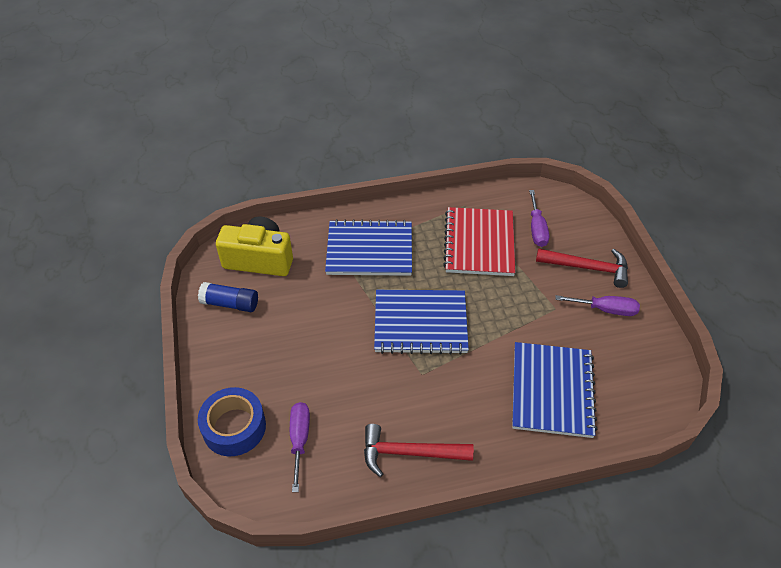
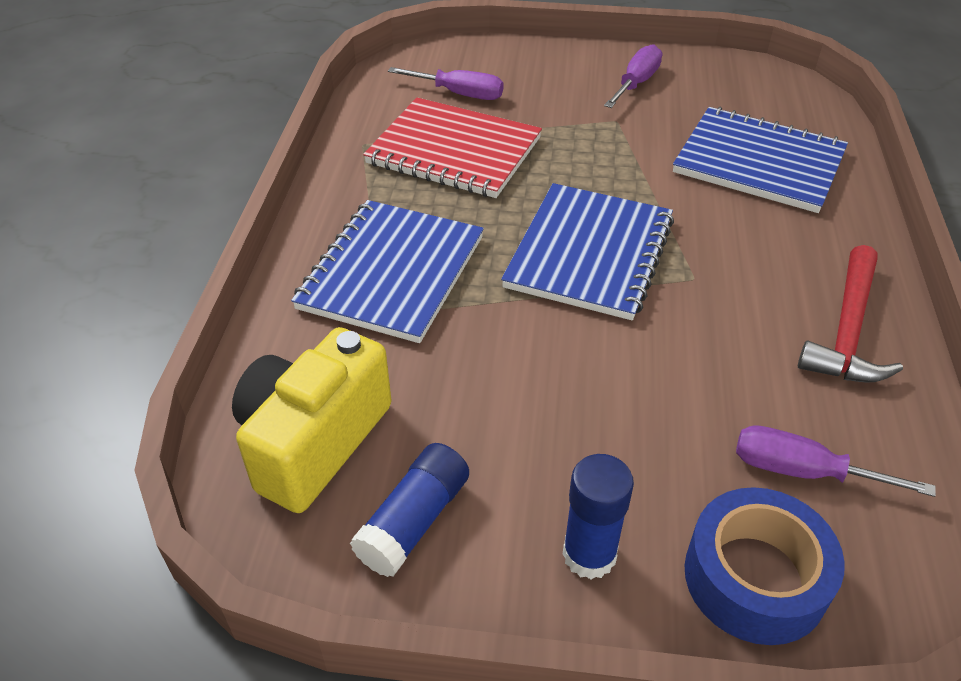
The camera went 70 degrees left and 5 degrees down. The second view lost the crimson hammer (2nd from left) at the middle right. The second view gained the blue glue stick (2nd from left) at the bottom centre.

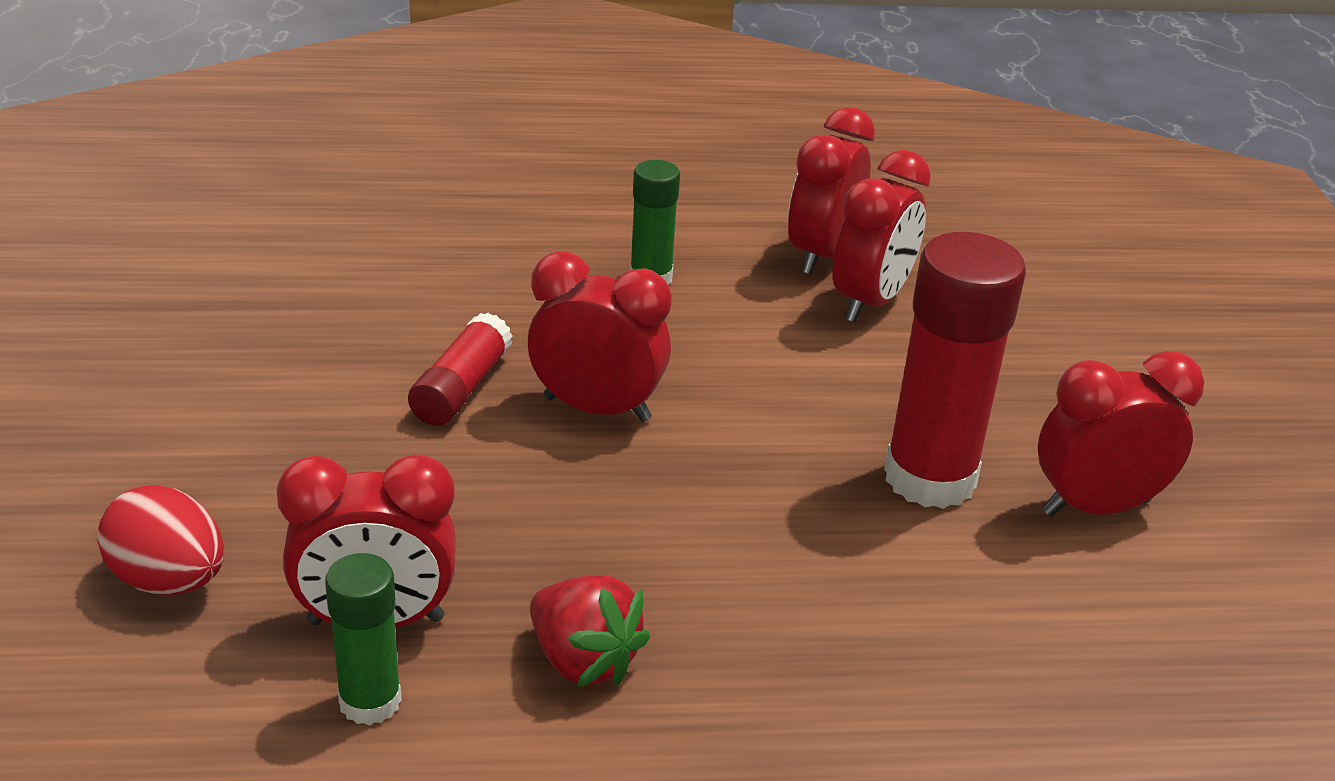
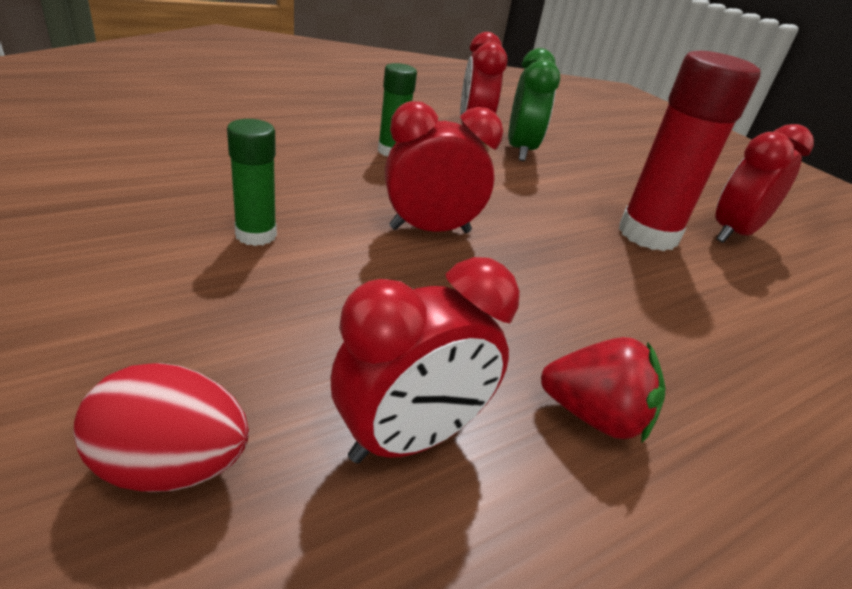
The camera went 30 degrees left and 0 degrees up. What was the crimson alarm clock (4th from left) at the top centre turned into the emerald alarm clock at the top centre. The second view lost the crimson glue stick (1st from left) at the centre. The emerald glue stick (1st from left) ended up elsewhere, having gone from the bottom left to the top left.

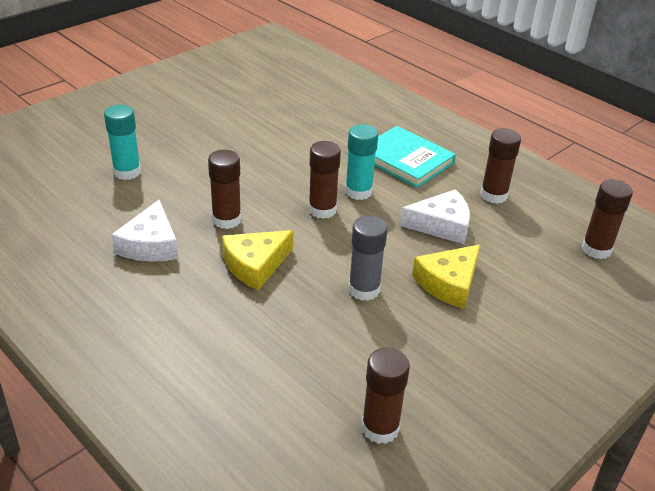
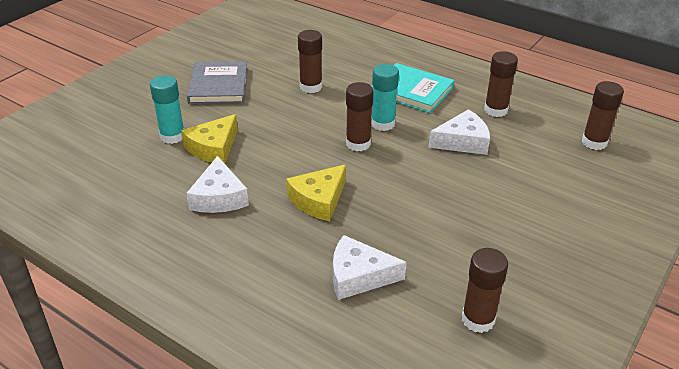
The camera went 10 degrees left and 0 degrees up. The russet glue stick (1st from left) ended up elsewhere, having gone from the centre to the top centre. The second view lost the ash-grey glue stick at the centre. The bright yellow piece of cheese (2nd from left in the first image) ended up elsewhere, having gone from the middle right to the middle left. The second view gained the ash-grey hardback at the top left. The second view gained the white piece of cheese (2nd from left) at the bottom centre.

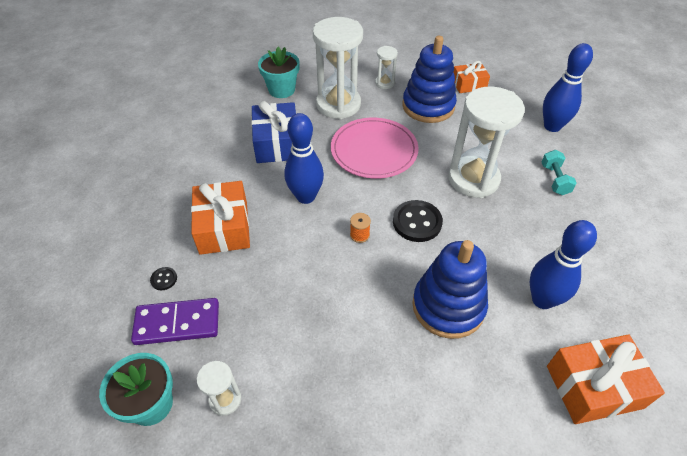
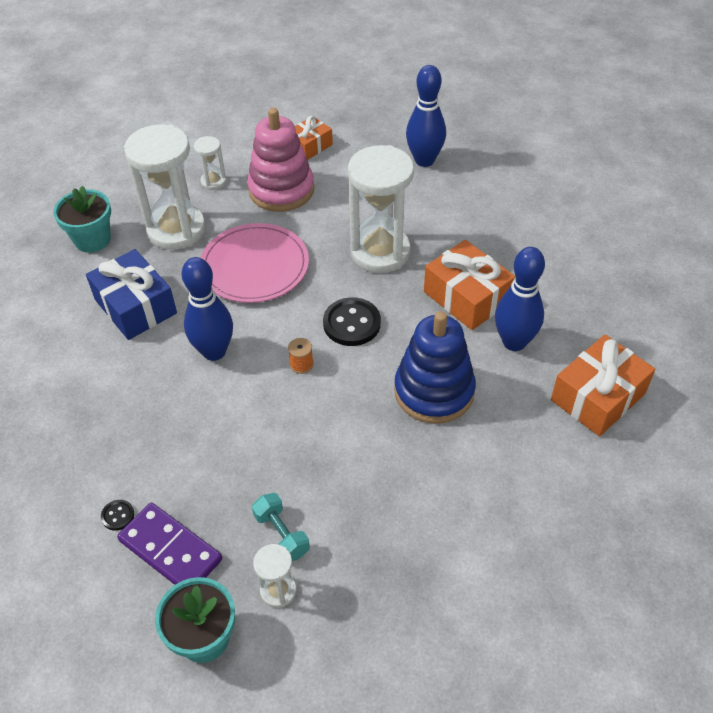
The camera went 30 degrees left and 0 degrees up. What was the blue stacking rings (1st from left) at the top centre turned into the rose-pink stacking rings at the top centre. The teal free weight ended up elsewhere, having gone from the middle right to the bottom centre. The bright orange gift (1st from left in the first image) ended up elsewhere, having gone from the middle left to the centre. The purple domino tile at the bottom left ended up facing another way, 75 degrees clockwise from before.

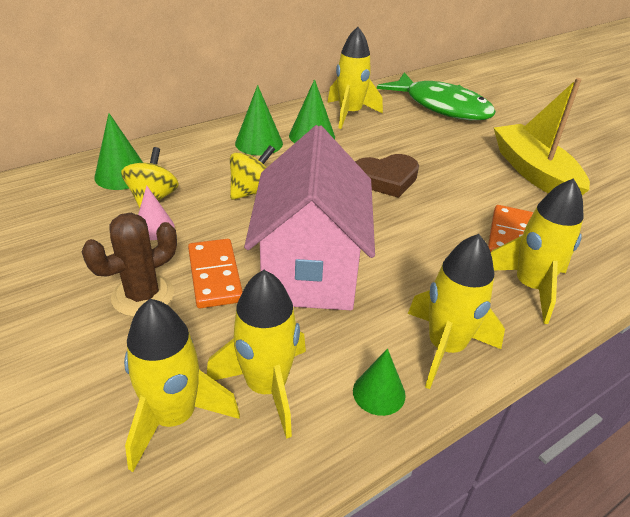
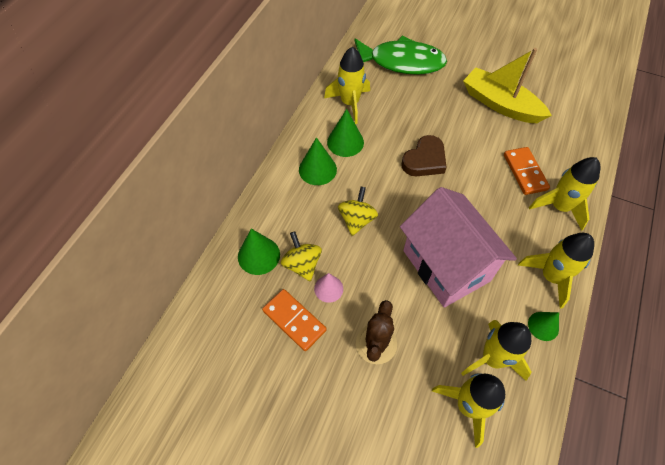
The camera went 30 degrees left and 20 degrees up. The bright orange domino tile (1st from left) ended up elsewhere, having gone from the centre to the bottom centre.

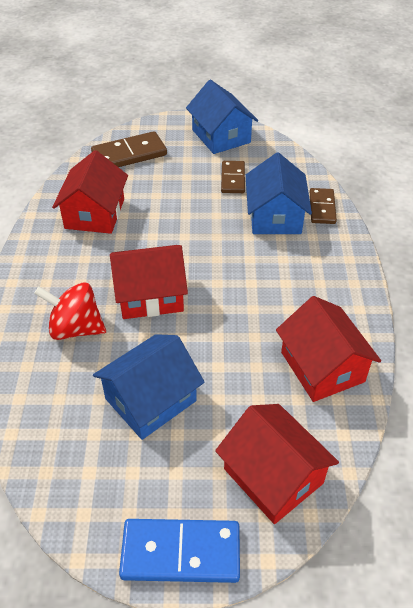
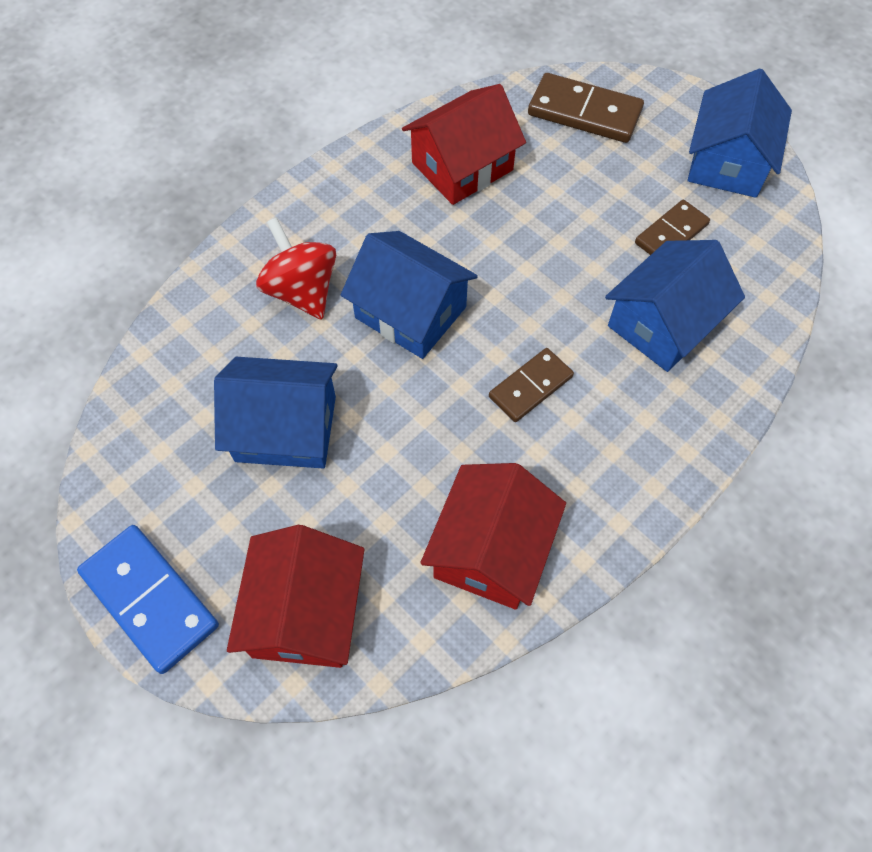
The camera went 45 degrees right and 15 degrees up. The russet domino tile (3rd from left in the first image) ended up elsewhere, having gone from the middle right to the centre. What was the crimson house (2nd from left) at the centre turned into the blue house (2nd from left) at the centre.

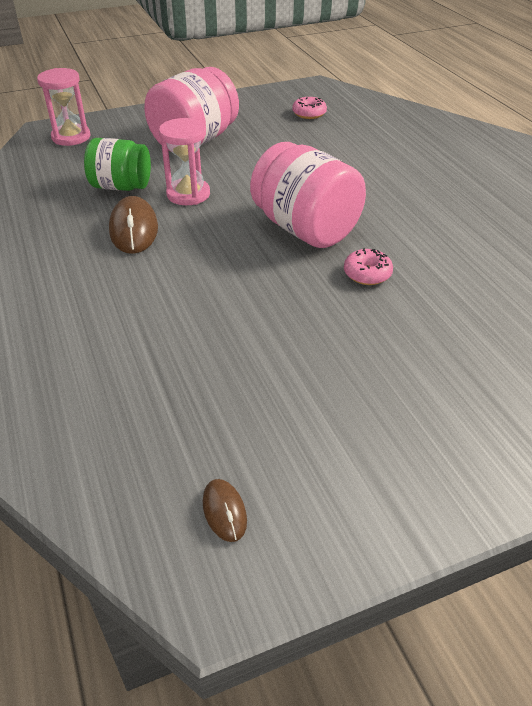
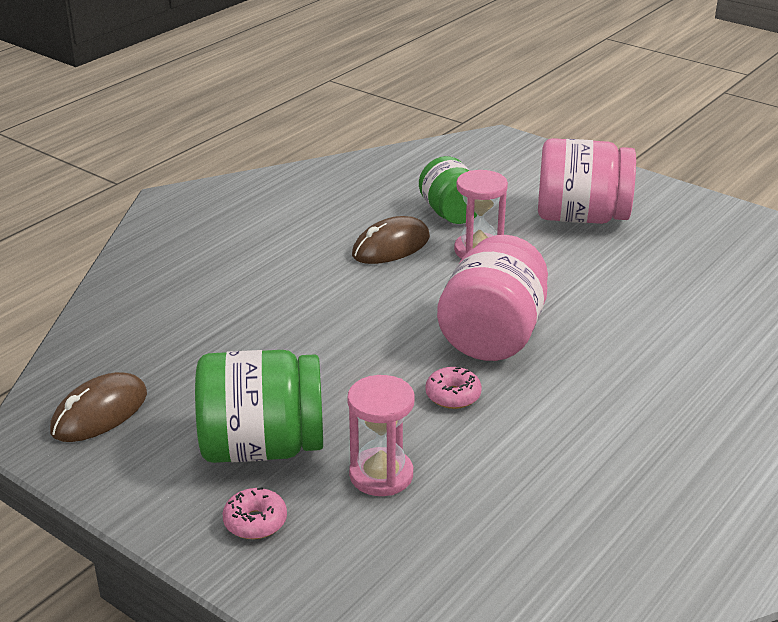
The camera went 60 degrees right and 10 degrees down. The rose-pink sandglass (1st from left) ended up elsewhere, having gone from the top left to the bottom centre. The rose-pink donut (1st from left) ended up elsewhere, having gone from the top centre to the bottom left. The size of the russet computer mouse (2nd from left in the first image) at the bottom centre changed by a factor of 1.87. The second view gained the emerald jar (1st from left) at the middle left.

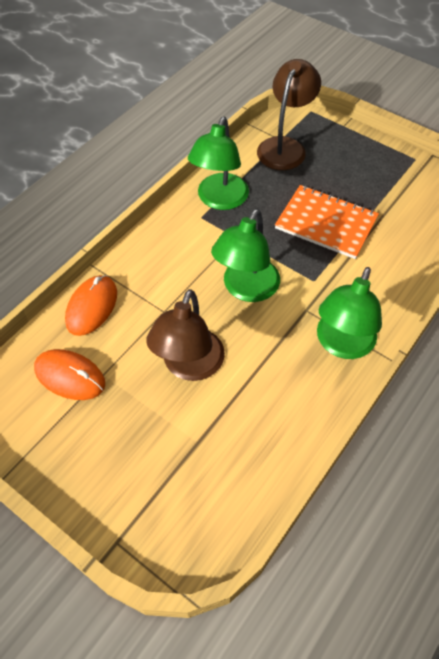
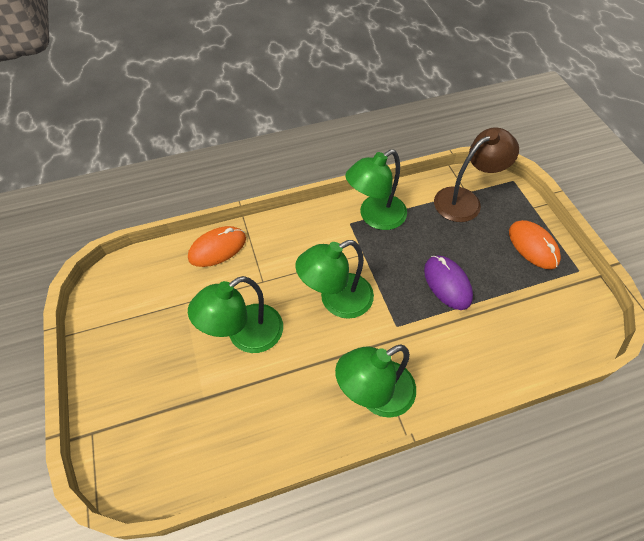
The camera went 35 degrees right and 0 degrees up. Where the bright orange notepad stood at the middle right, the purple computer mouse came to stand at the middle right. What was the russet reading lamp (1st from left) at the centre turned into the emerald reading lamp (1st from left) at the centre. The bright orange computer mouse (1st from left in the first image) ended up elsewhere, having gone from the middle left to the middle right.

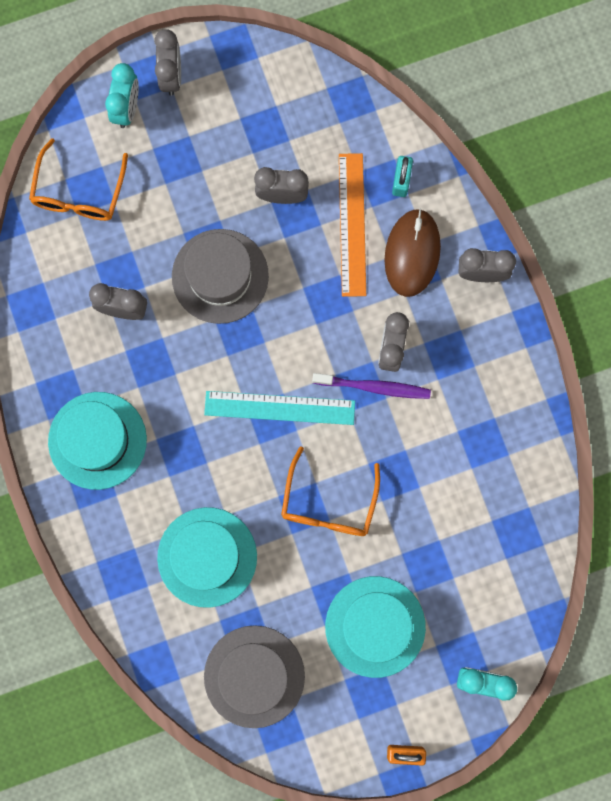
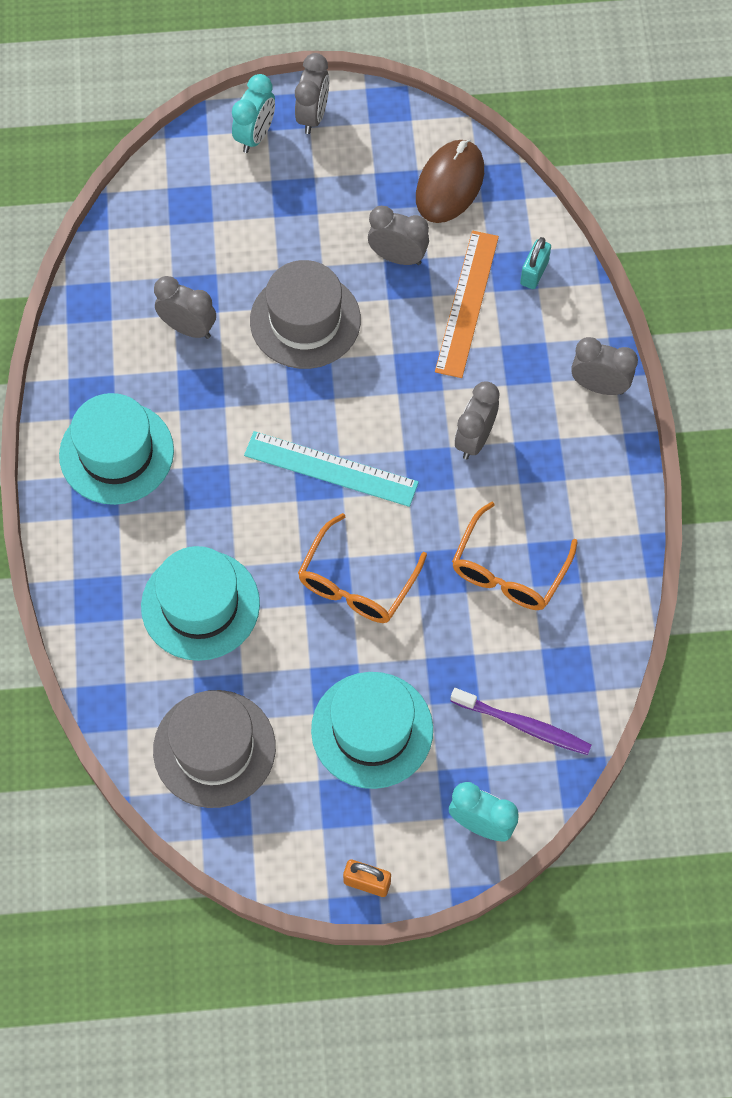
The camera went 15 degrees right and 15 degrees down. The bright orange glasses (1st from left in the first image) ended up elsewhere, having gone from the top left to the middle right. The russet computer mouse ended up elsewhere, having gone from the top right to the top centre. The purple tooth brush ended up elsewhere, having gone from the centre to the middle right.

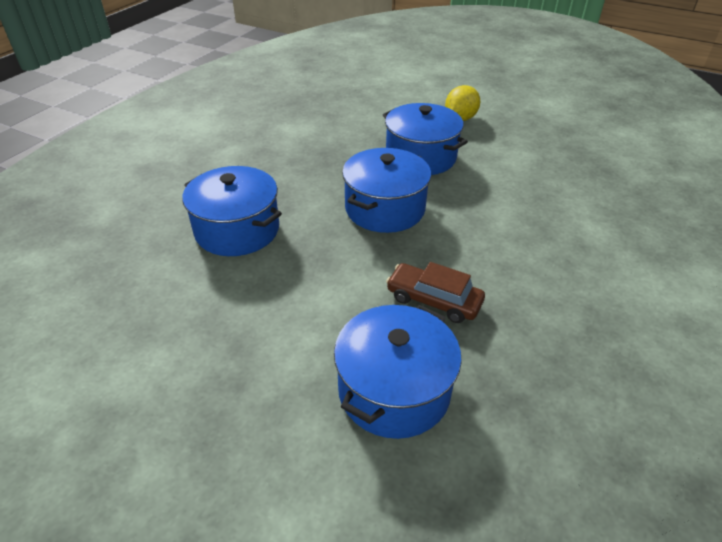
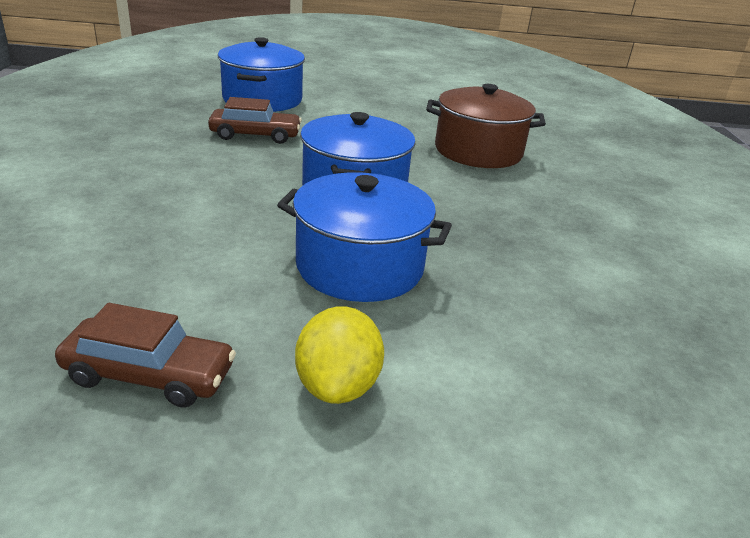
The camera went 150 degrees right and 10 degrees down. What was the blue stockpot (1st from left) at the middle left turned into the russet stockpot at the top centre. The second view gained the russet car (1st from left) at the middle left.

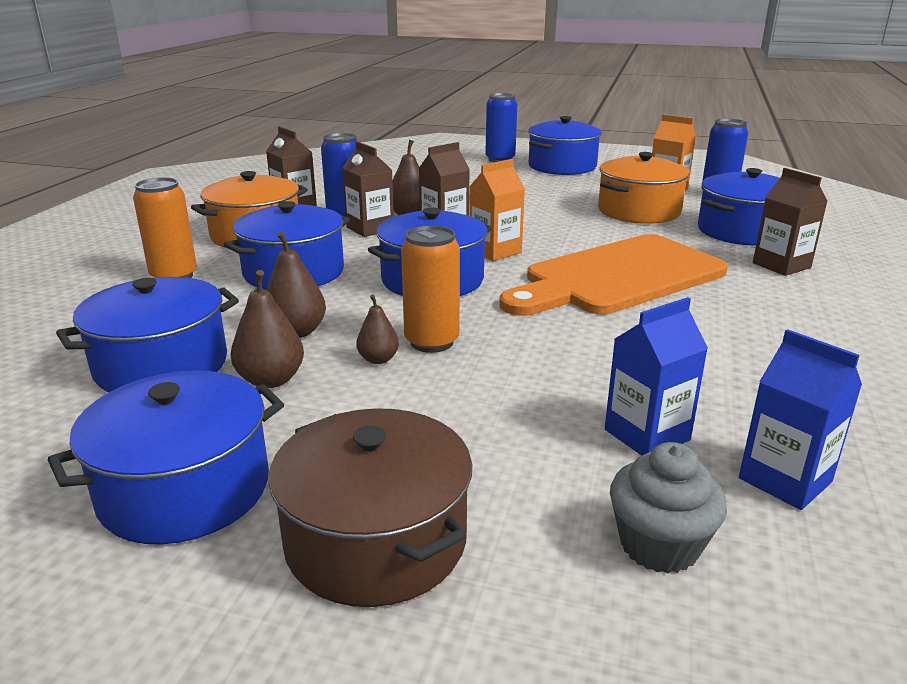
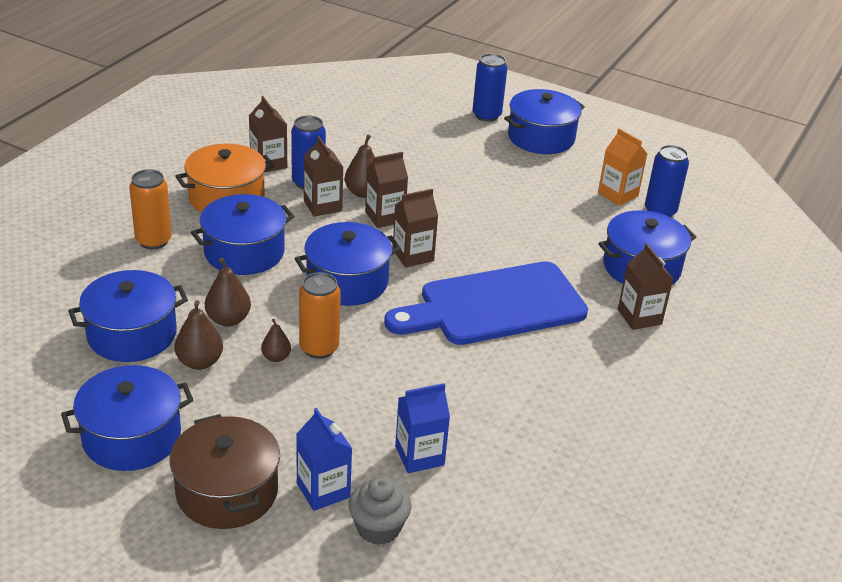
The camera went 10 degrees right and 10 degrees up. The second view lost the bright orange stockpot (2nd from left) at the top right. What was the bright orange milk carton (1st from left) at the top centre turned into the russet milk carton (4th from left) at the centre. What was the bright orange bread board at the middle right turned into the blue bread board at the centre. The blue milk carton (2nd from left in the first image) ended up elsewhere, having gone from the middle right to the bottom centre.

